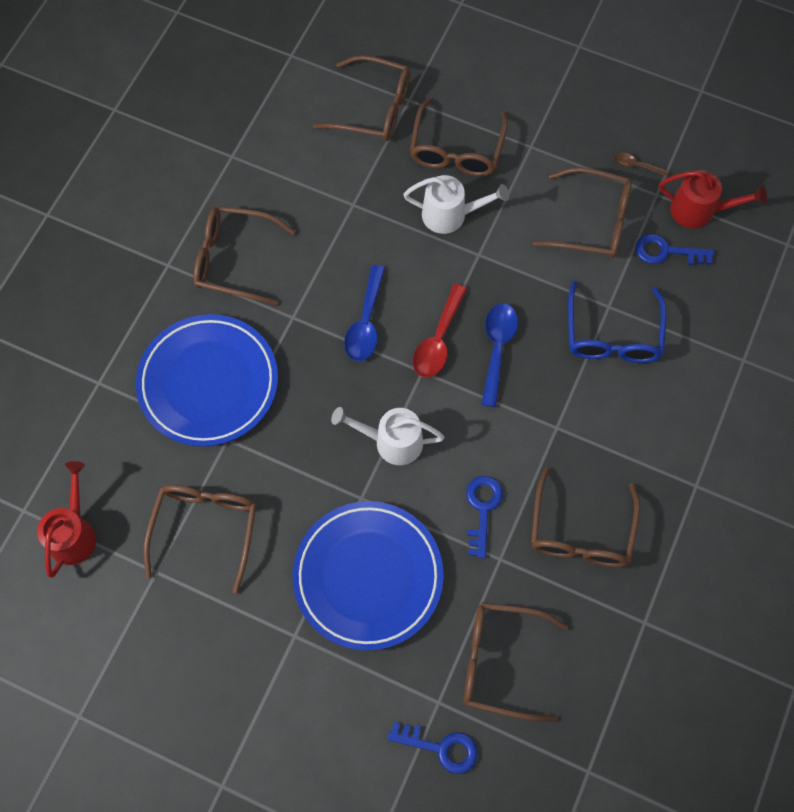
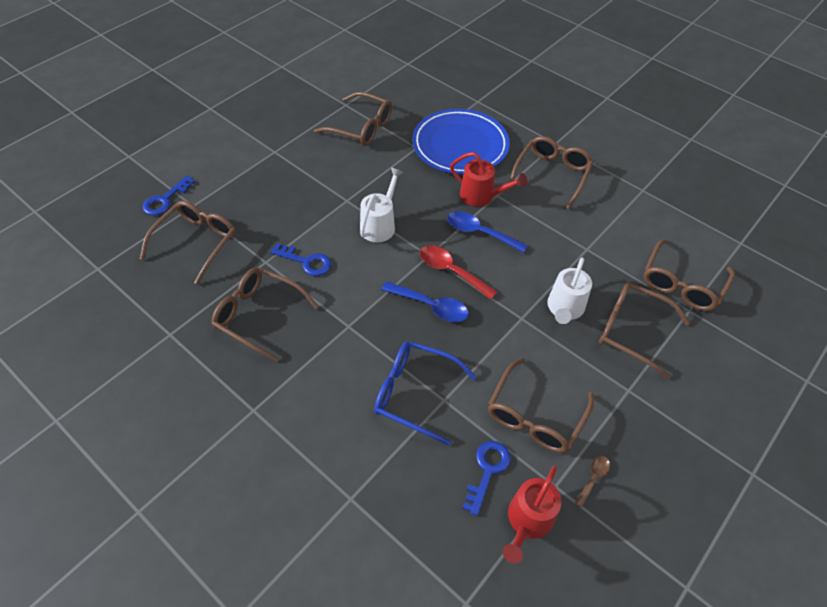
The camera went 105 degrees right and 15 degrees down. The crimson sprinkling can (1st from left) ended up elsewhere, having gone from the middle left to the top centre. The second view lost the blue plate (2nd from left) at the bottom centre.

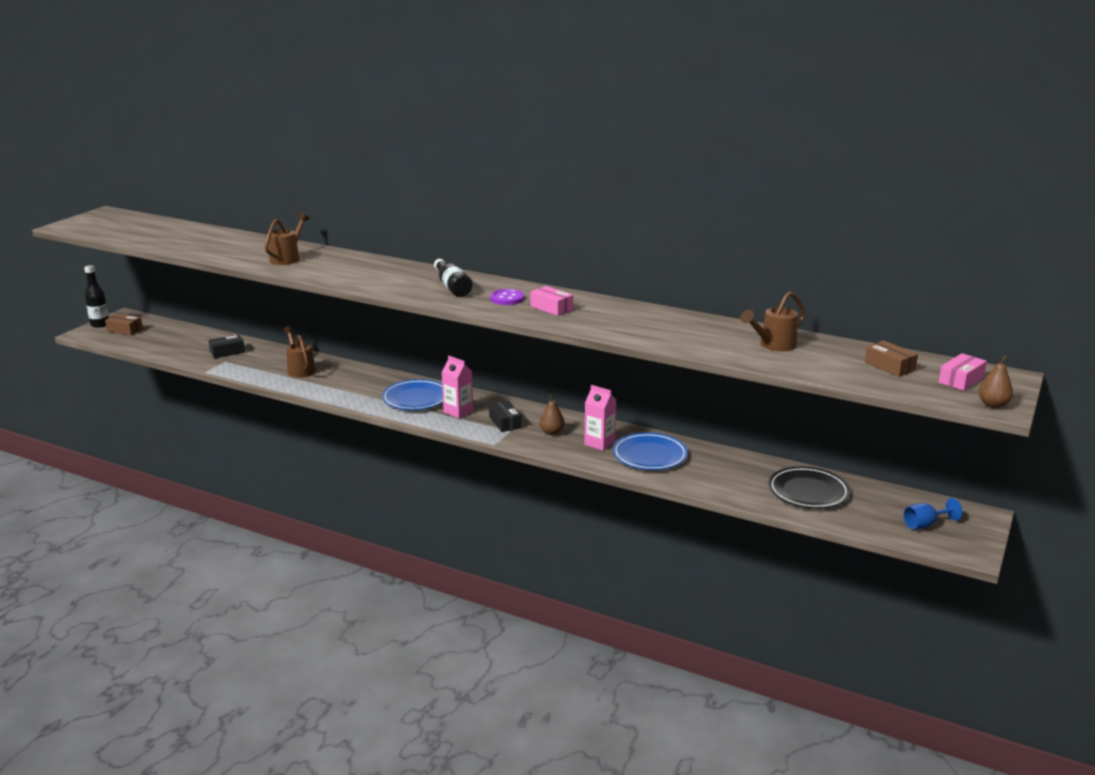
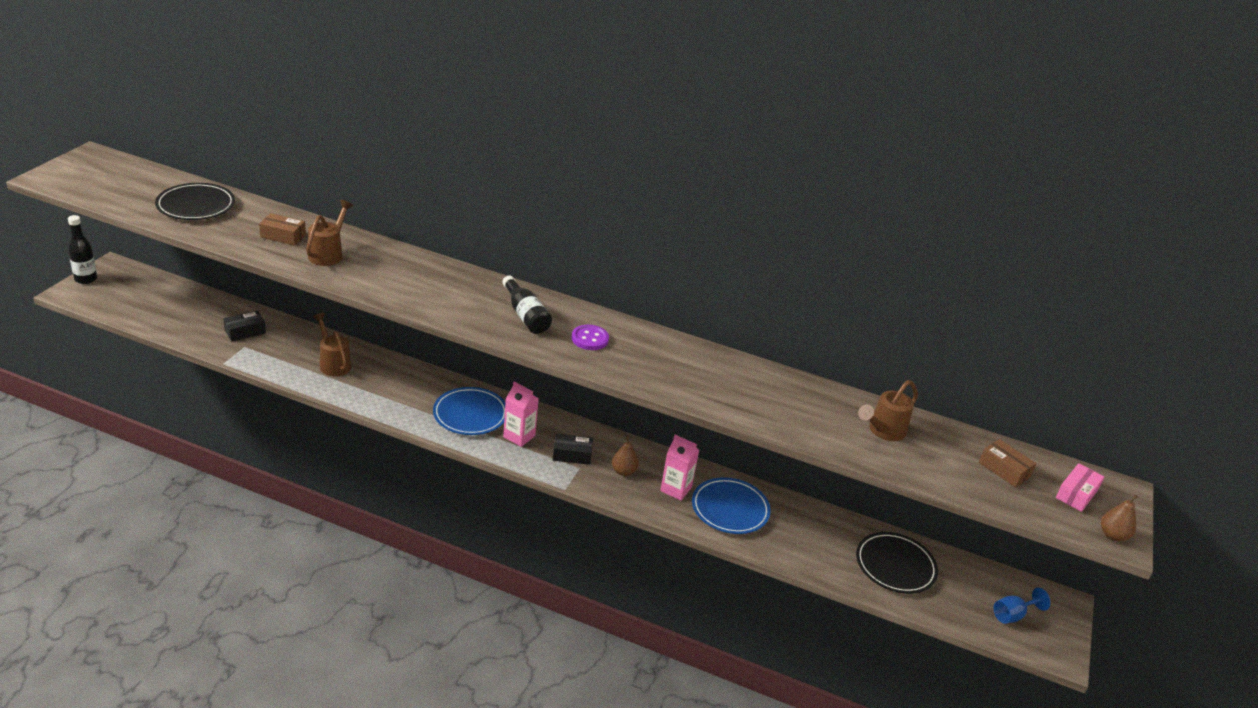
The camera went 10 degrees left and 10 degrees up. The second view lost the rose-pink parcel (1st from left) at the centre. The russet parcel (1st from left) ended up elsewhere, having gone from the middle left to the top left. The jet-black parcel (2nd from left) at the centre ended up facing another way, 60 degrees counterclockwise from before. The second view gained the jet-black plate (1st from left) at the top left.

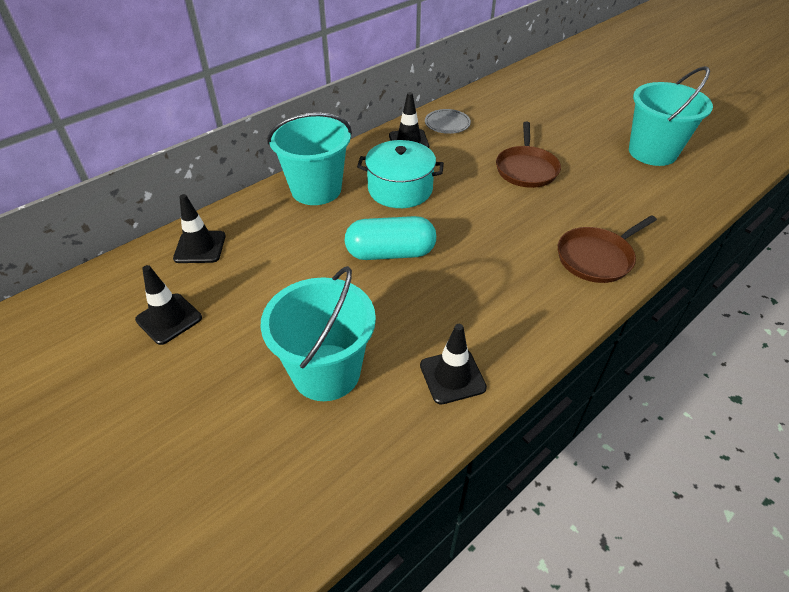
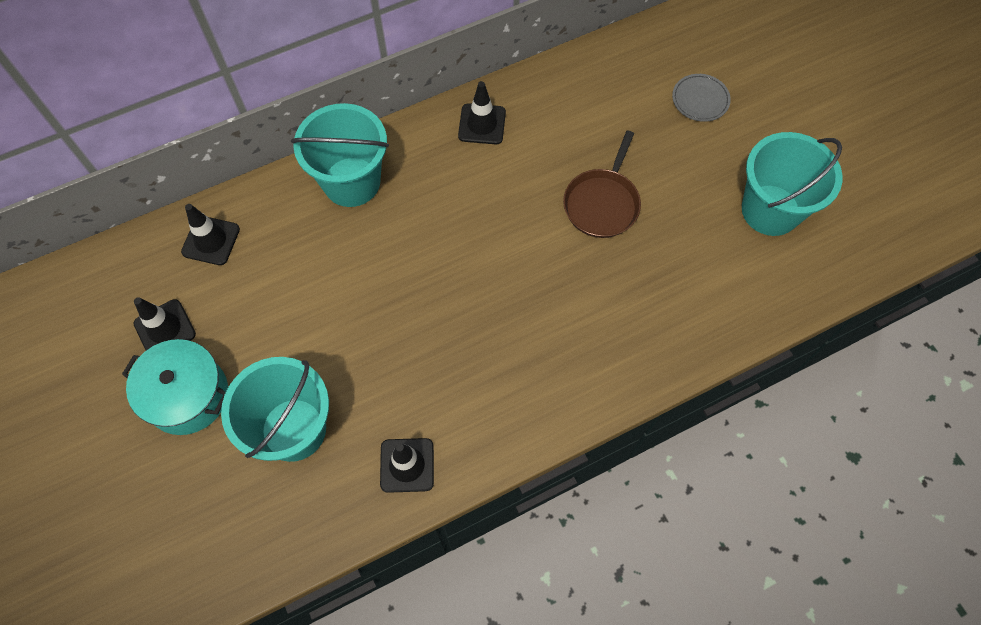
The camera went 15 degrees right and 20 degrees up. The ash-grey plate ended up elsewhere, having gone from the top centre to the top right. The teal stockpot ended up elsewhere, having gone from the top centre to the middle left. The second view lost the russet pan (2nd from left) at the middle right. The second view lost the teal pill at the centre.

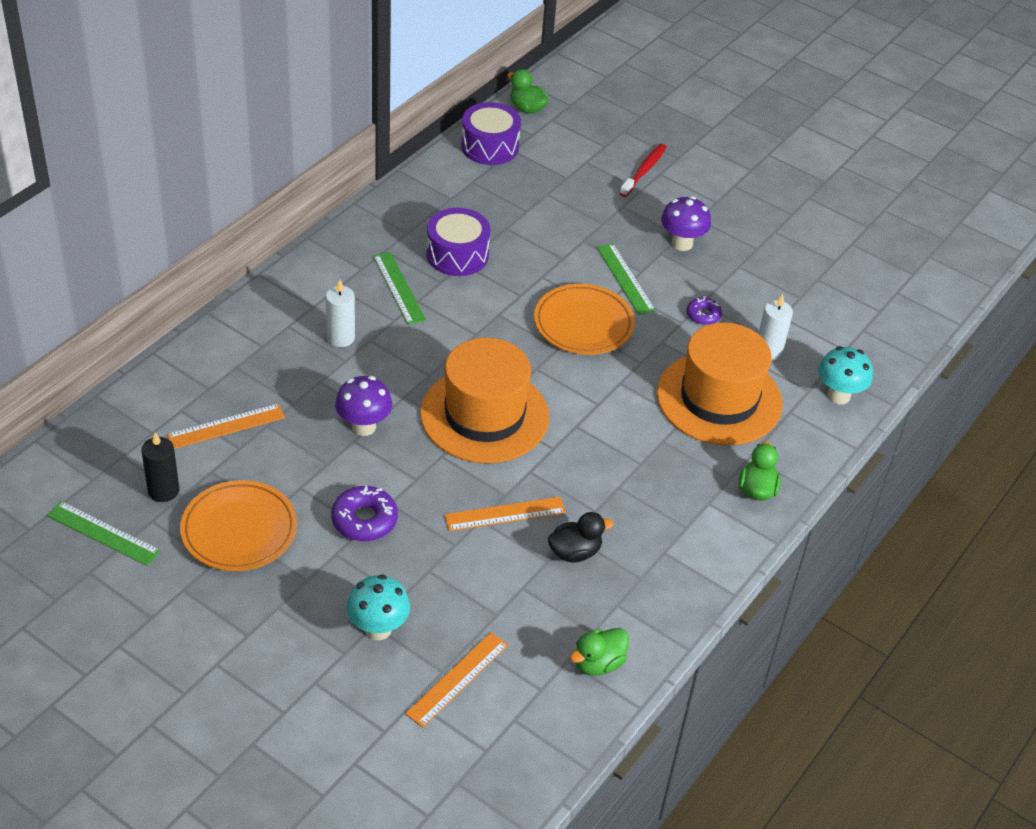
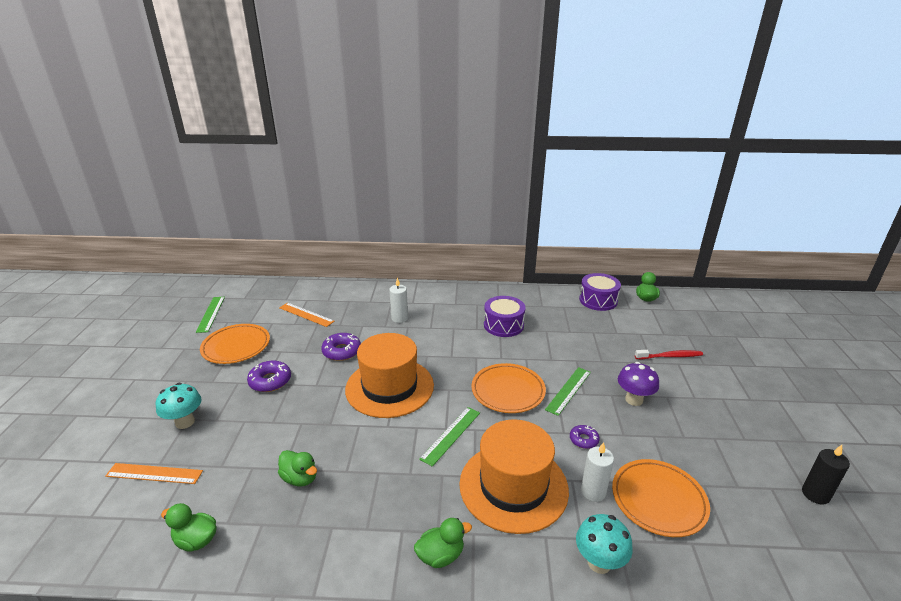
The camera went 60 degrees right and 15 degrees down. The emerald ruler (2nd from left) ended up elsewhere, having gone from the centre to the bottom centre. Where the purple fungus (1st from left) stood at the centre, the purple donut (2nd from left) came to stand at the centre. The jet-black pillar candle ended up elsewhere, having gone from the middle left to the bottom right. The second view lost the bright orange ruler (3rd from left) at the centre. What was the jet-black rubber duck at the centre turned into the emerald rubber duck (2nd from left) at the bottom left. The second view gained the bright orange plate (3rd from left) at the bottom right.

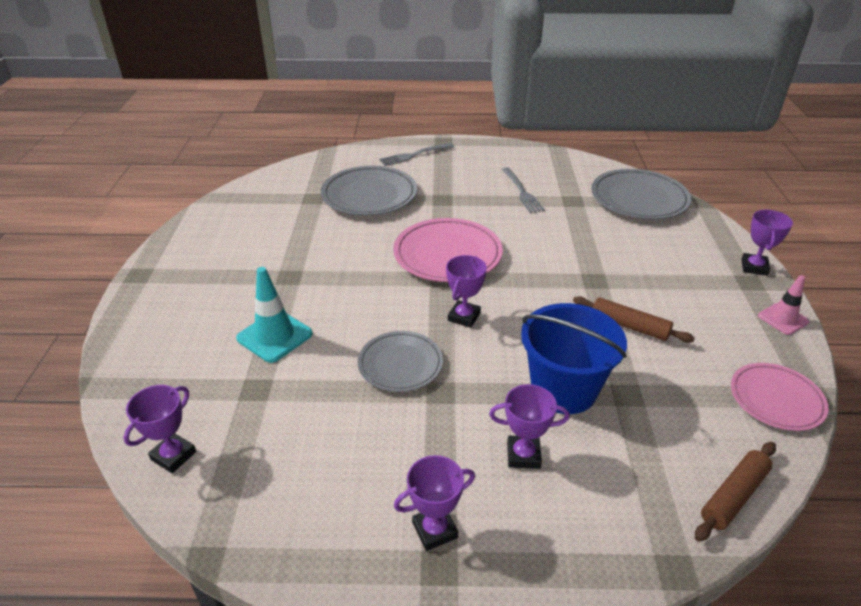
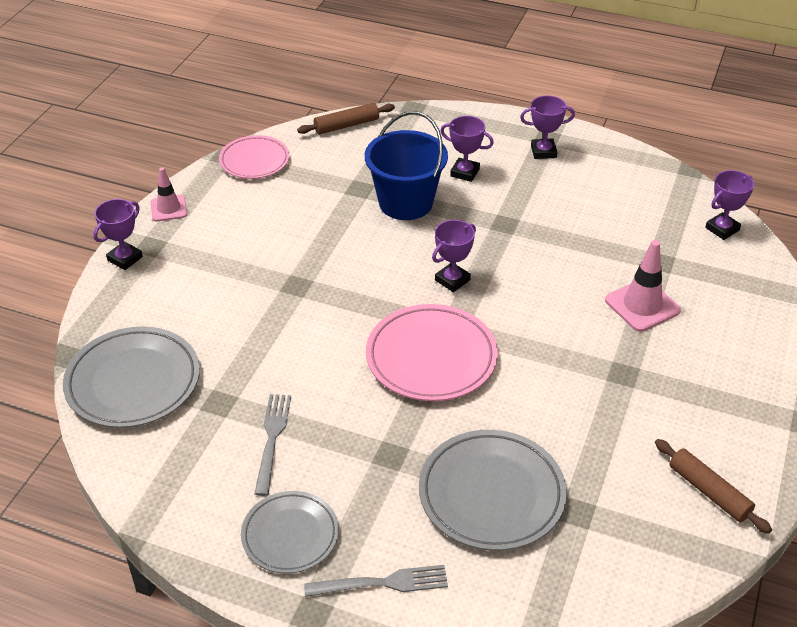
The camera went 160 degrees left and 5 degrees up. What was the teal safety cone at the middle left turned into the rose-pink safety cone (2nd from left) at the middle right. The russet pastry roller (1st from left in the first image) ended up elsewhere, having gone from the middle right to the bottom right. The ash-grey plate (2nd from left) ended up elsewhere, having gone from the centre to the bottom centre.

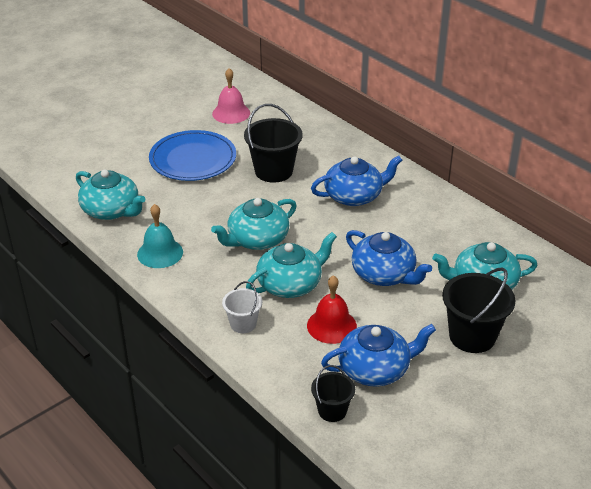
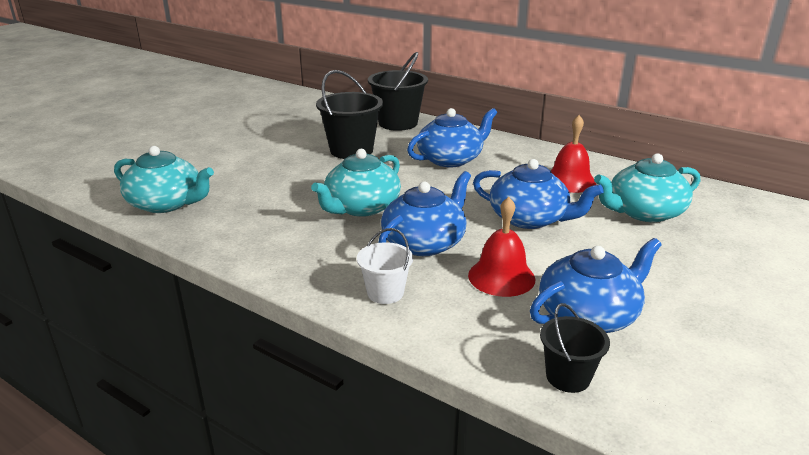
The camera went 15 degrees left and 10 degrees down. The second view lost the rose-pink bell at the top centre. The second view lost the blue plate at the top left. The second view lost the teal bell at the middle left. What was the teal tea pot (3rd from left) at the centre turned into the blue tea pot (1st from left) at the centre. The jet-black sand bucket (3rd from left in the first image) ended up elsewhere, having gone from the middle right to the top centre. The second view gained the crimson bell (2nd from left) at the middle right.

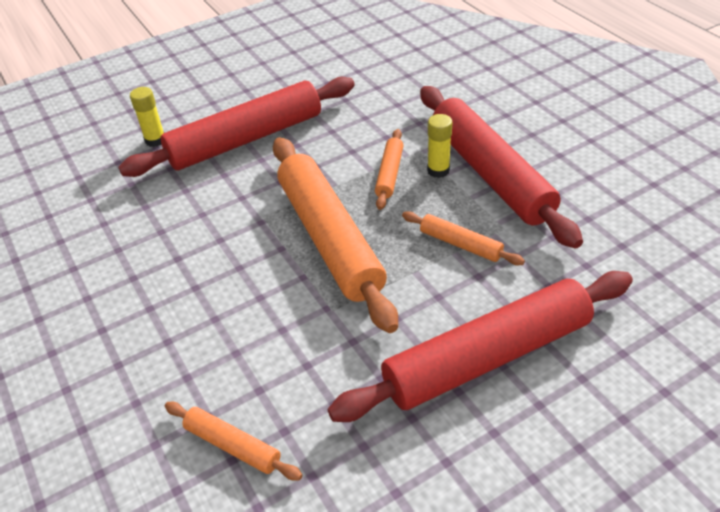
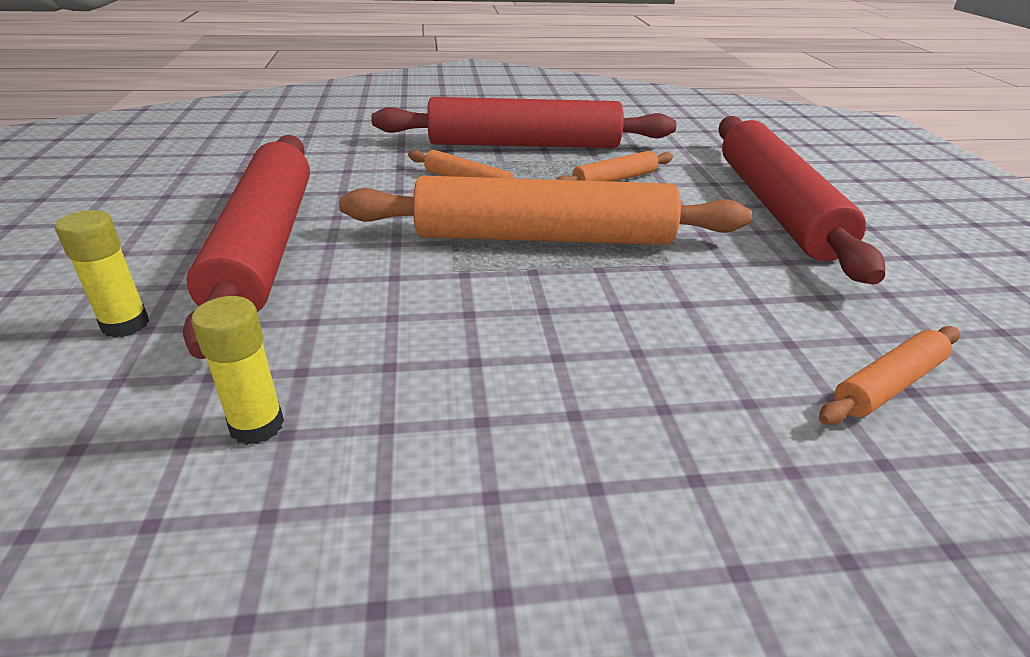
The camera went 70 degrees left and 10 degrees down. The bright yellow glue stick (2nd from left) ended up elsewhere, having gone from the top centre to the middle left.

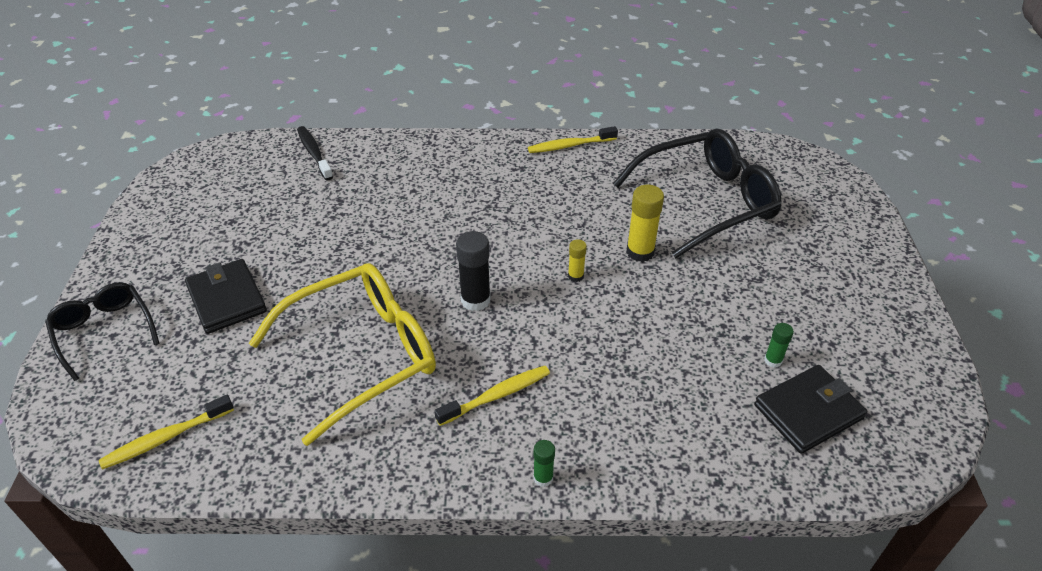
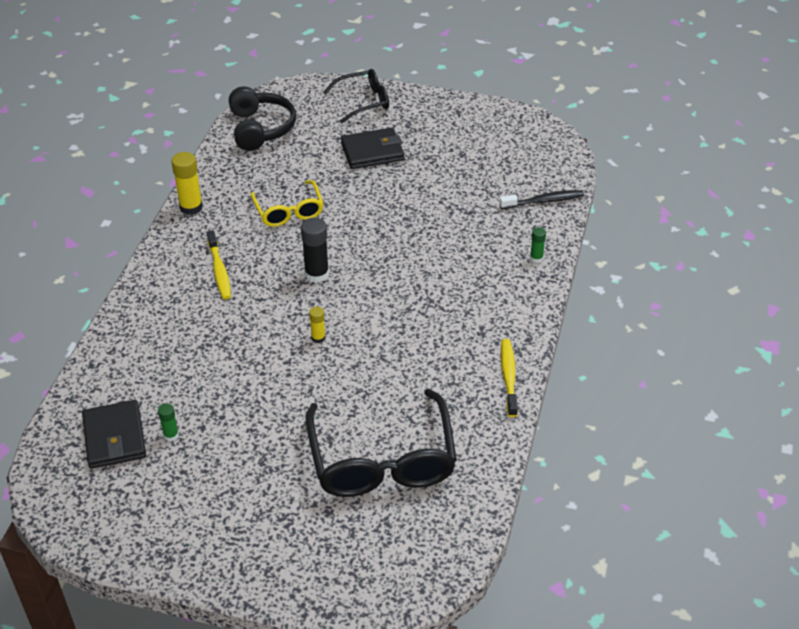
The camera went 105 degrees right and 0 degrees up. The bright yellow glue stick (2nd from left in the first image) ended up elsewhere, having gone from the centre to the top left. The size of the bright yellow glasses at the middle left changed by a factor of 0.57. Where the bright yellow tooth brush (1st from left) stood at the bottom left, the jet-black over-ear headphones came to stand at the top left. The emerald glue stick (1st from left in the first image) ended up elsewhere, having gone from the bottom centre to the middle right.

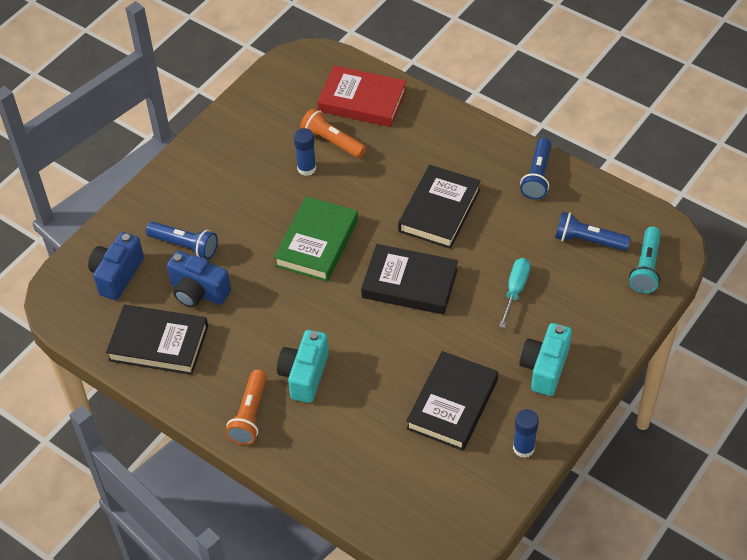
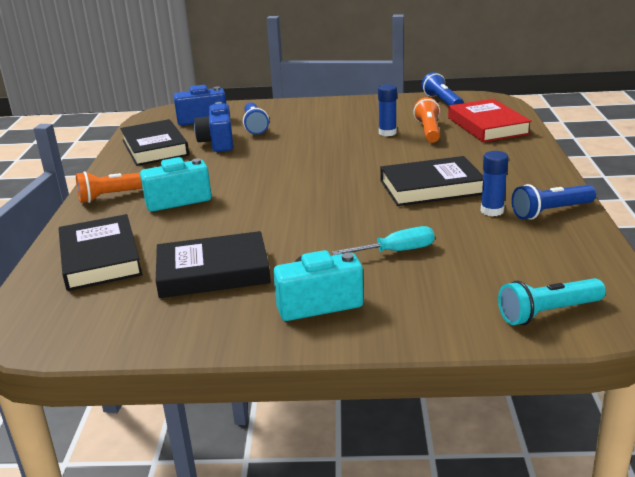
The camera went 55 degrees right and 25 degrees down. The second view lost the emerald hardback at the centre. The blue pocket torch (3rd from left in the first image) ended up elsewhere, having gone from the middle right to the top right. The jet-black hardback (2nd from left in the first image) ended up elsewhere, having gone from the centre to the middle left. The blue glue stick (2nd from left) ended up elsewhere, having gone from the bottom right to the middle right.

